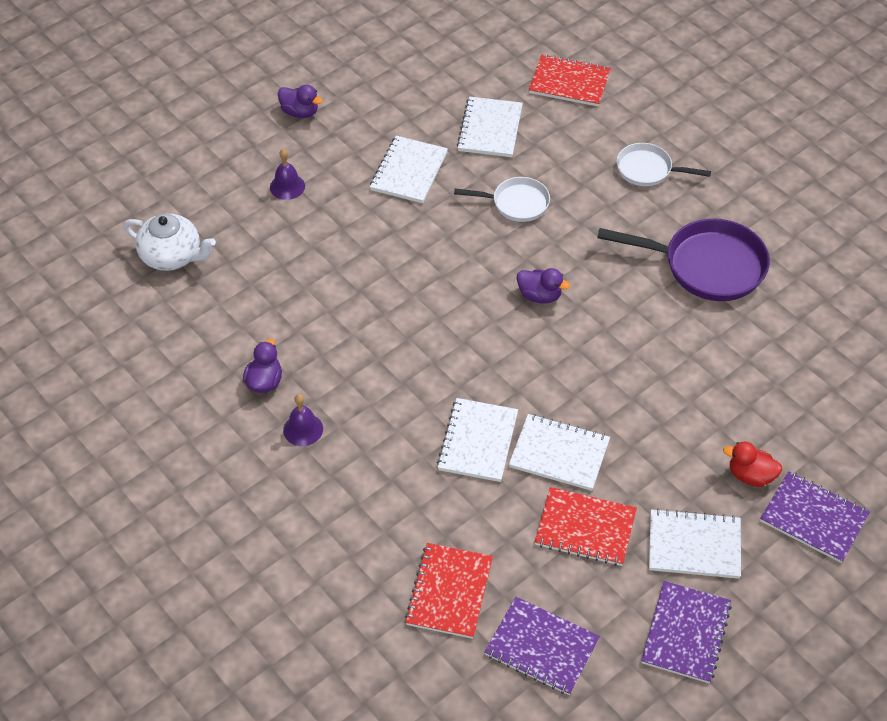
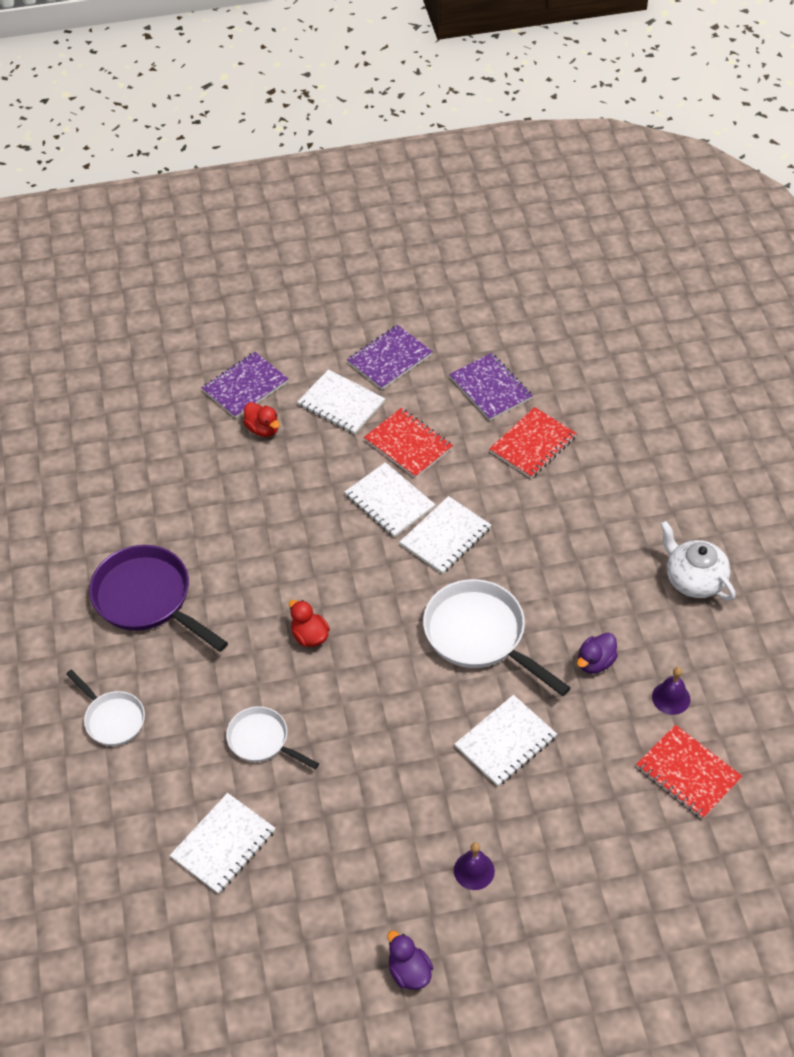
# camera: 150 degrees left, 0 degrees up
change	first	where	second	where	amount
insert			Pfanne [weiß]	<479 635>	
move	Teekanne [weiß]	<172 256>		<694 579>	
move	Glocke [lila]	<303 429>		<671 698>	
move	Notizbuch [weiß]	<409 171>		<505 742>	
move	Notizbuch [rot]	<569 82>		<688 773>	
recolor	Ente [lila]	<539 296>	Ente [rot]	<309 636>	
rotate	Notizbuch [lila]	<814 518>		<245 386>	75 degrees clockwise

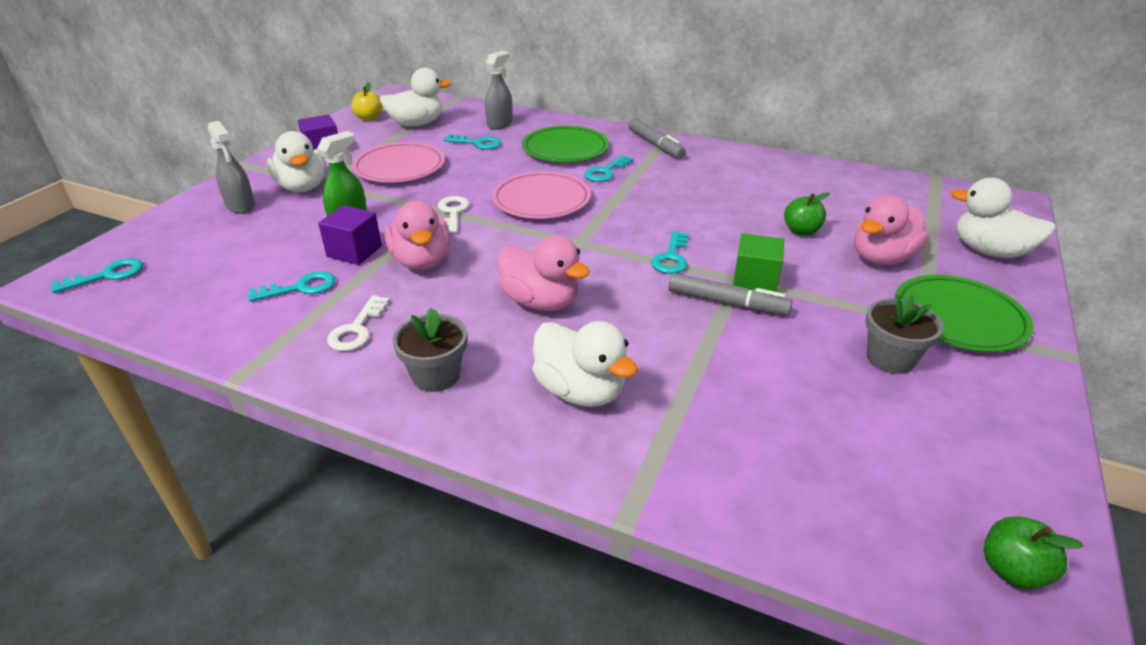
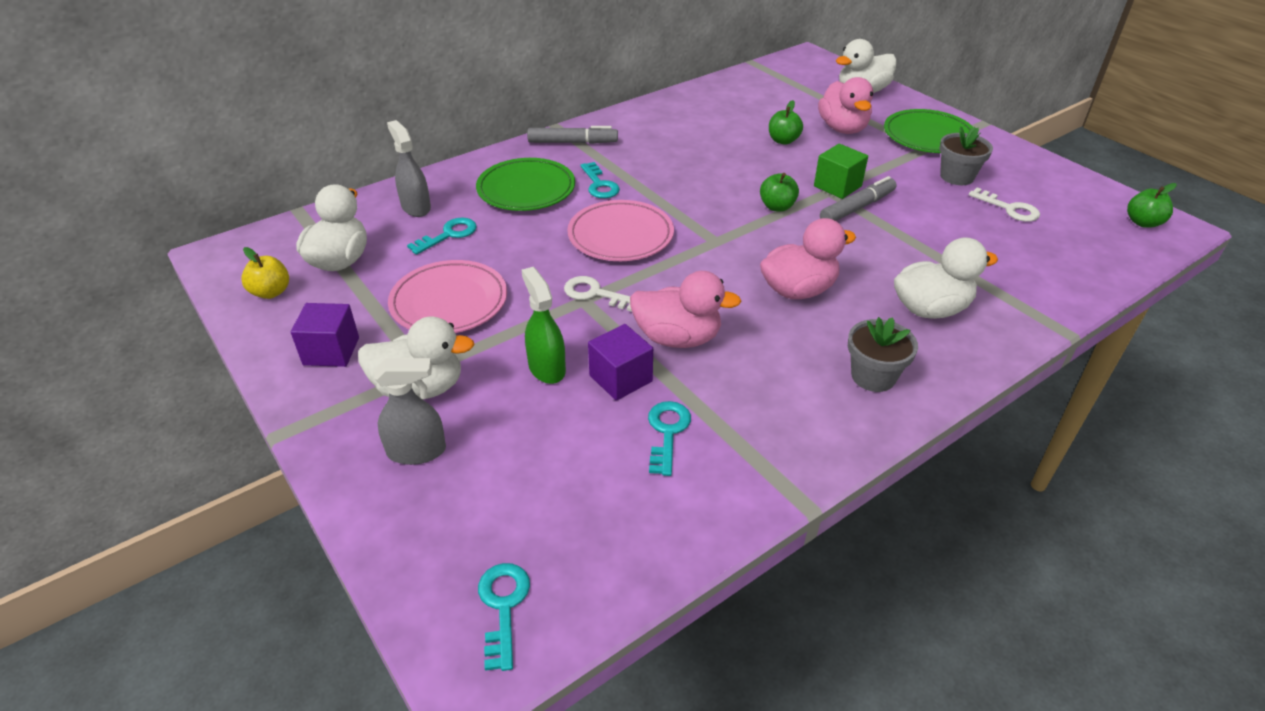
# camera: 60 degrees left, 5 degrees up
change	first	where	second	where	amount
move	Schlüssel [weiß]	<357 329>		<1009 209>	
replace	Schlüssel [türkis]	<671 257>	Apfel [grün]	<777 207>	

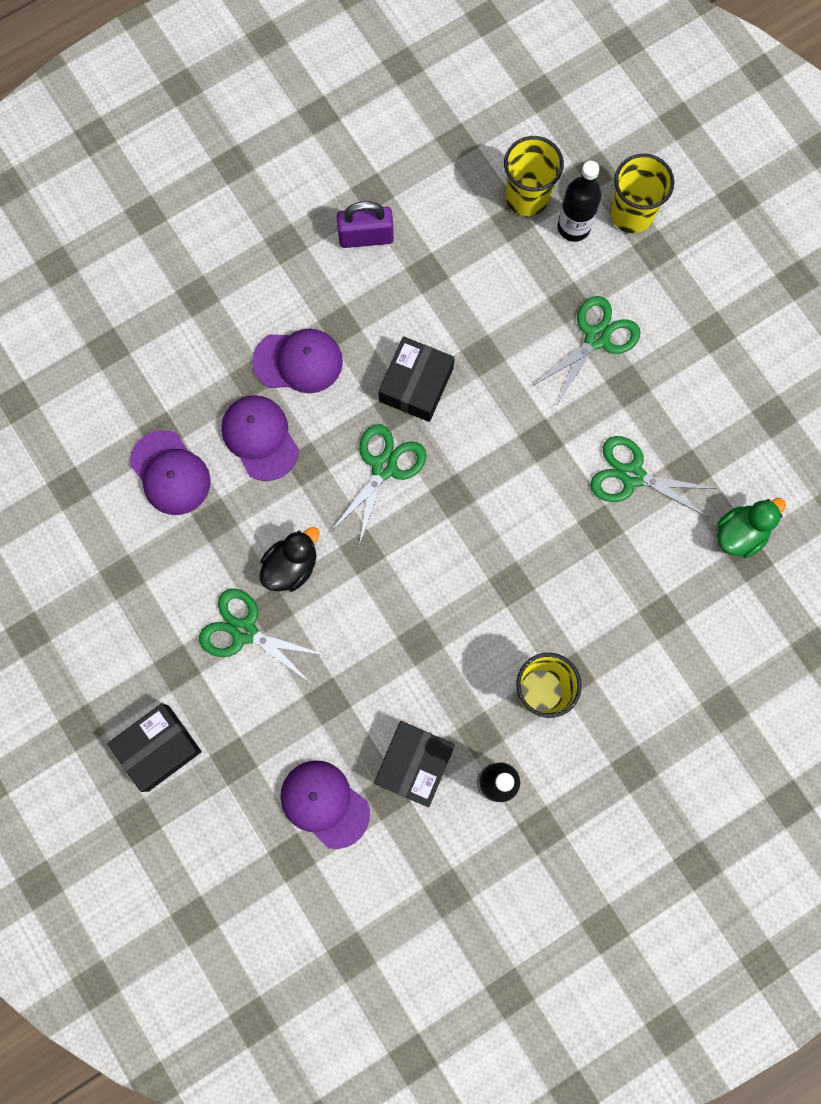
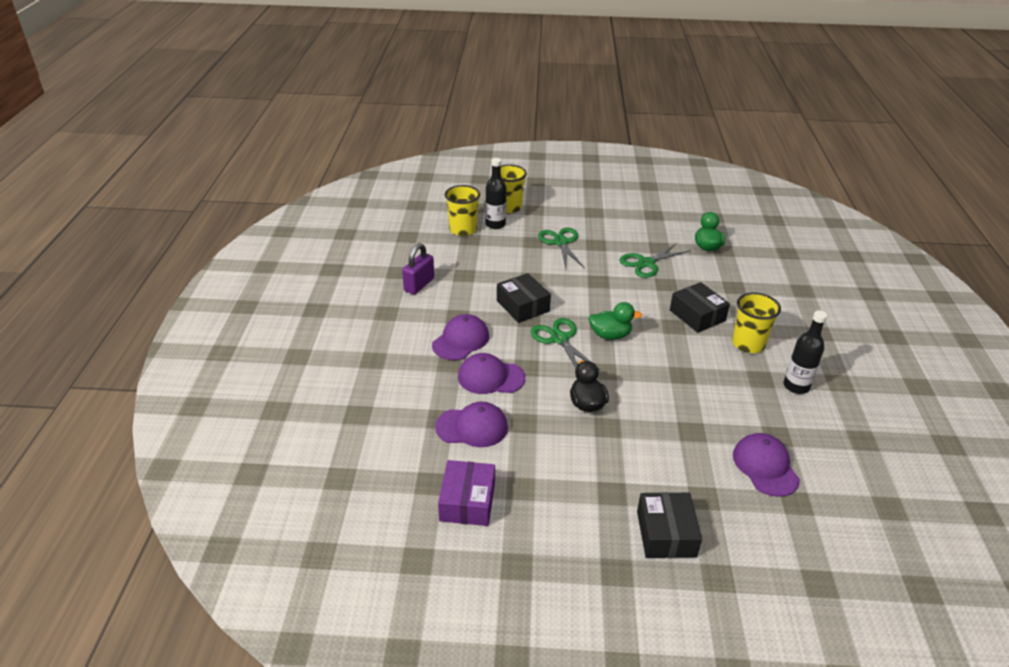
# camera: 55 degrees left, 40 degrees down
change	first	where	second	where	amount
delete	Schere [grün]	<244 631>			
insert			Schachtel [lila]	<467 501>	
insert			Ente [grün]	<610 335>	
move	Schachtel [schwarz]	<414 764>		<697 315>	
rotate	Kappe [lila]	<324 803>		<765 467>	90 degrees clockwise

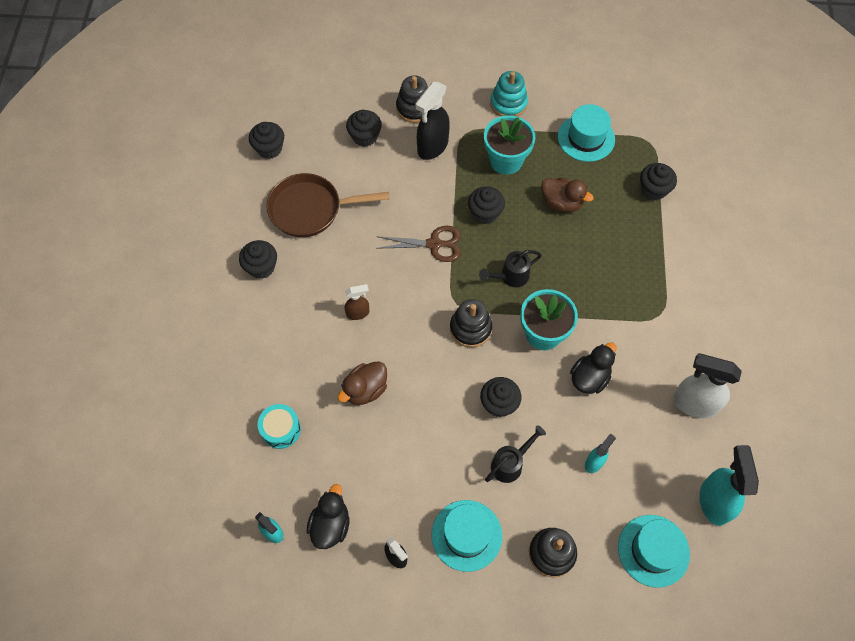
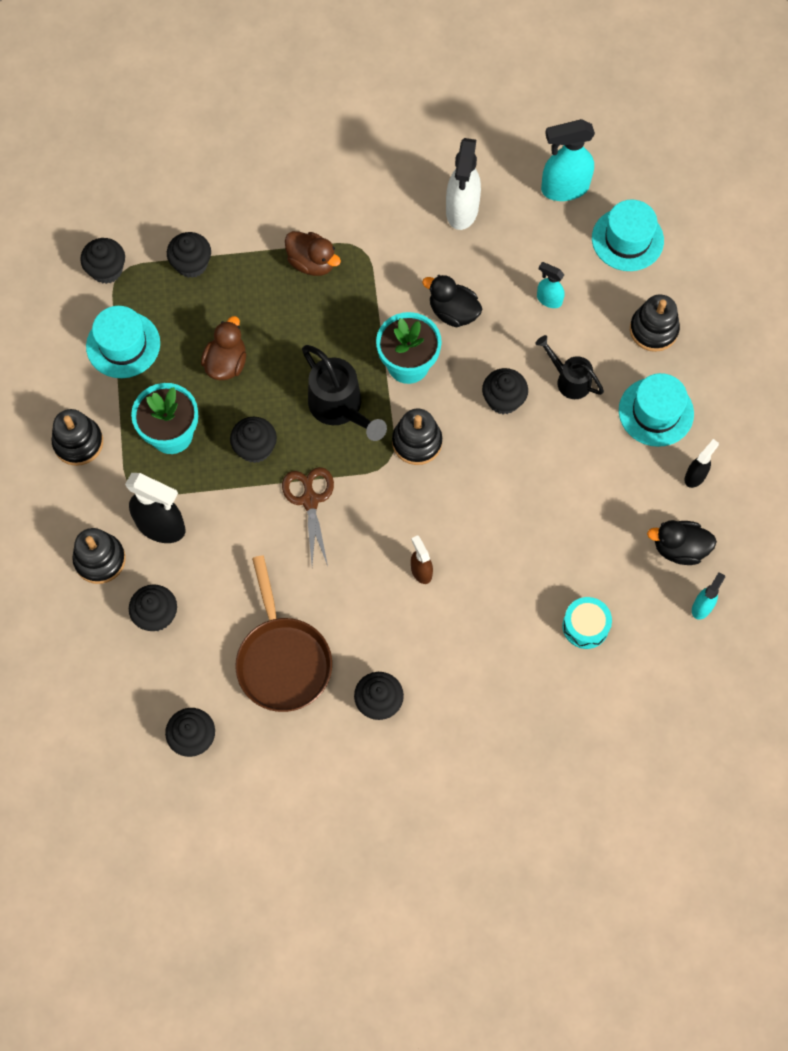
# camera: 100 degrees left, 5 degrees up
change	first	where	second	where	amount
insert			Muffin [schwarz]	<106 270>	
move	Ente [braun]	<365 390>		<312 263>	
recolor	Stapelspielzeug [türkis]	<508 104>	Stapelspielzeug [schwarz]	<78 443>	
resize	Gießkanne [schwarz]	<511 276>		<340 407>	x1.57

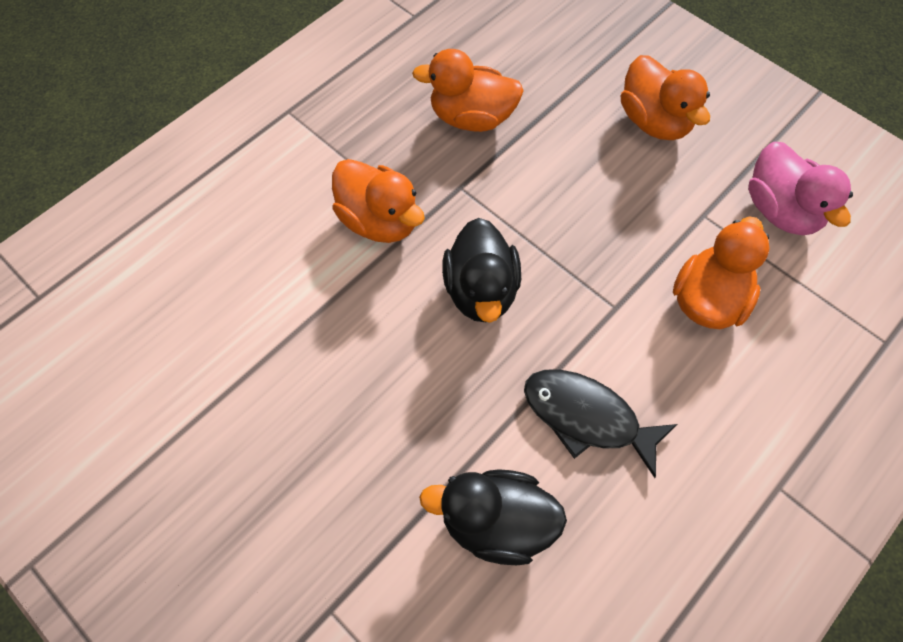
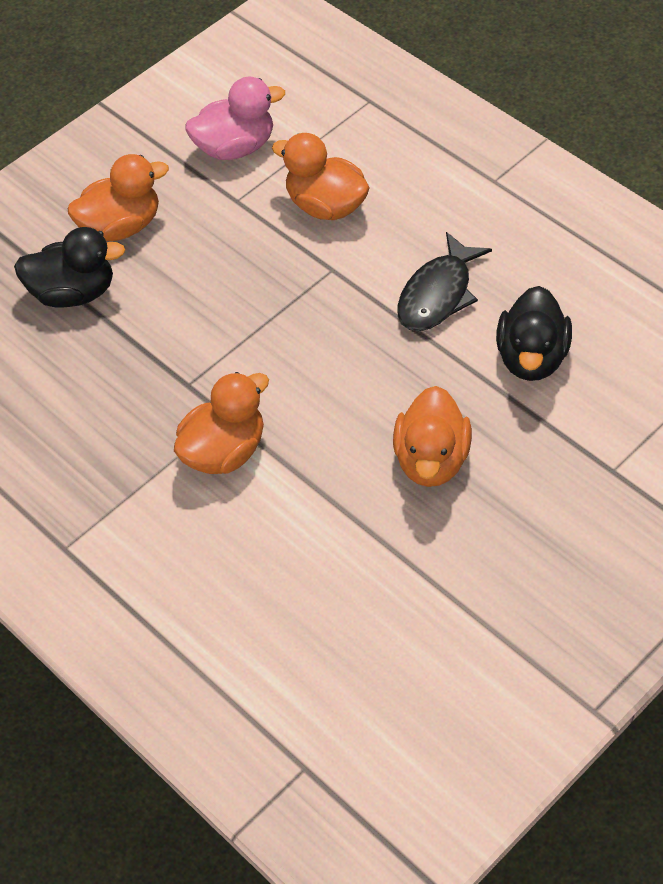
# camera: 85 degrees left, 10 degrees down
change	first	where	second	where	amount
move	Ente [orange]	<471 118>		<431 460>	
move	Ente [schwarz]	<481 290>		<73 293>	

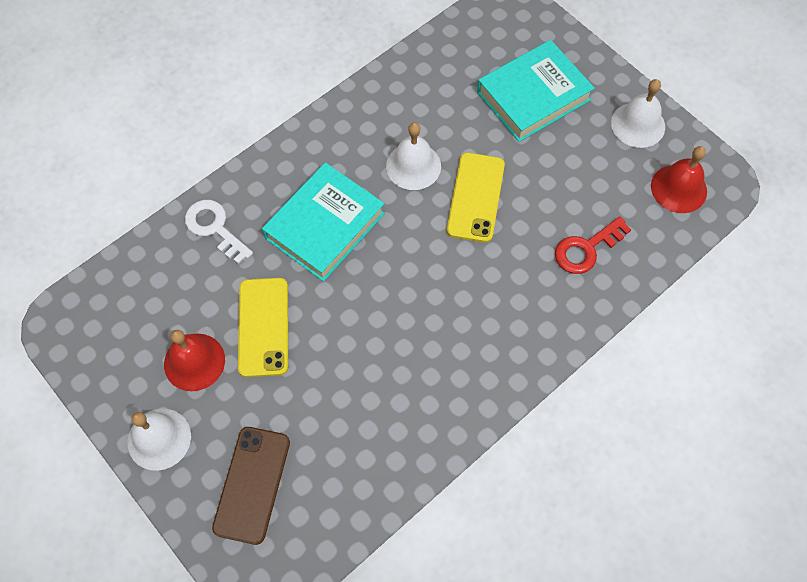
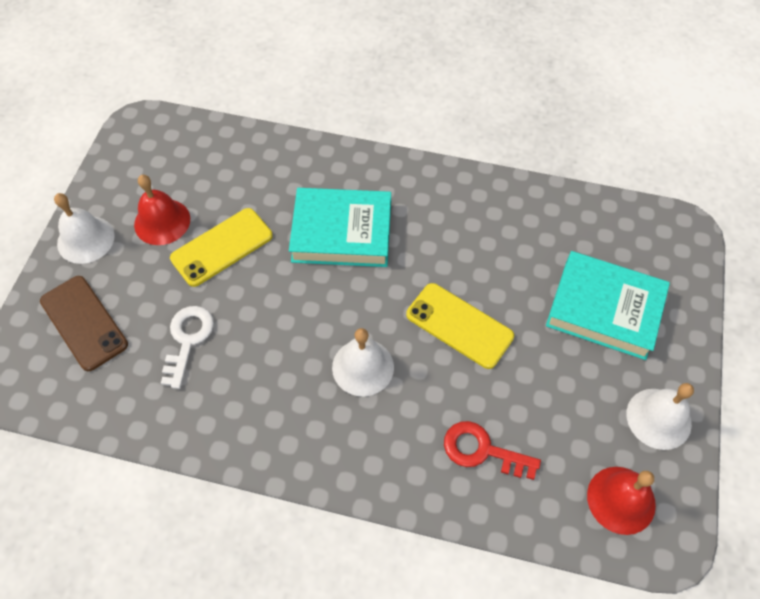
# camera: 55 degrees right, 5 degrees down
change	first	where	second	where	amount
move	Schlüssel [weiß]	<215 228>		<188 340>	
move	Glocke [weiß]	<413 166>		<363 367>	
rotate	Handy [braun]	<252 484>		<84 323>	75 degrees clockwise
rotate	Handy [gelb]	<475 197>		<459 325>	60 degrees clockwise

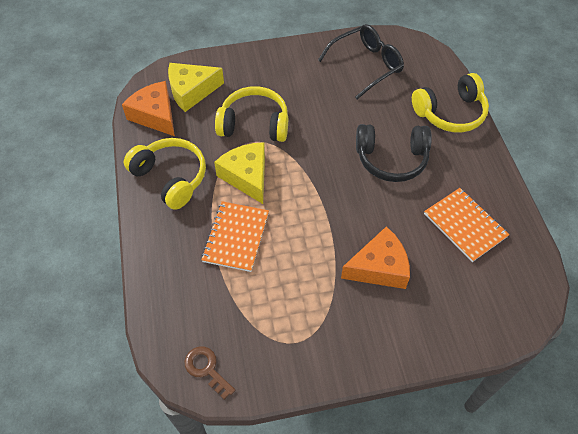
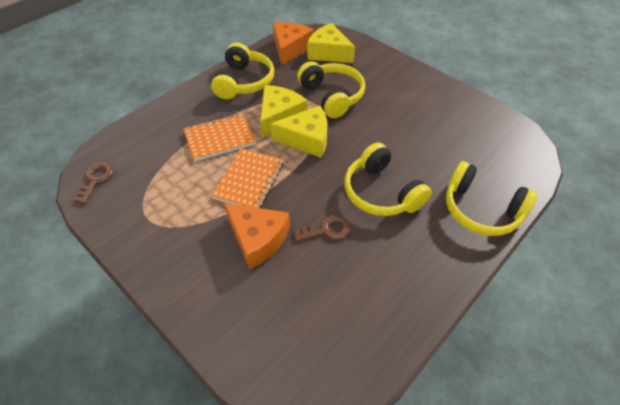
# camera: 55 degrees right, 5 degrees down
change	first	where	second	where	amount
delete	Brille [schwarz]	<366 65>			
insert			Käse [gelb]	<306 139>	
insert			Schlüssel [braun]	<327 230>	
move	Notizbuch [orange]	<465 225>		<249 180>	
recolor	Kopfhörer [schwarz]	<391 159>	Kopfhörer [gelb]	<381 192>	

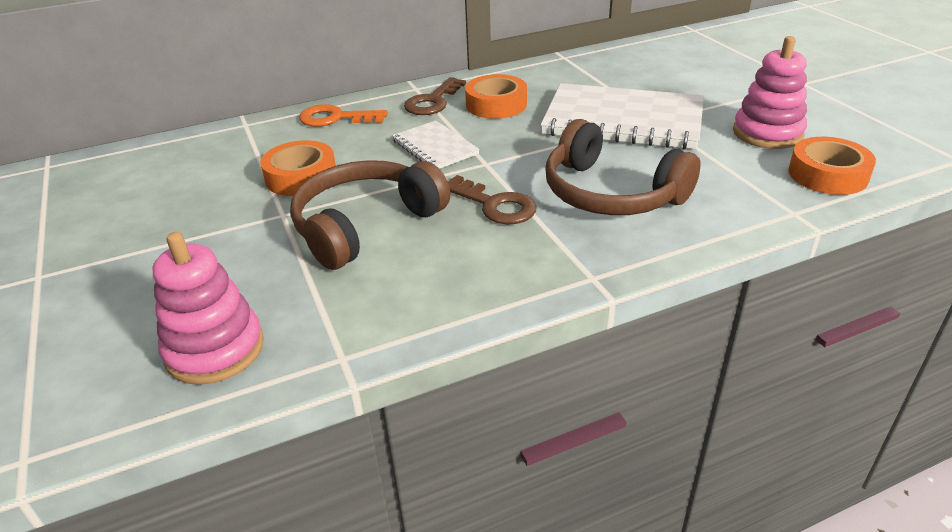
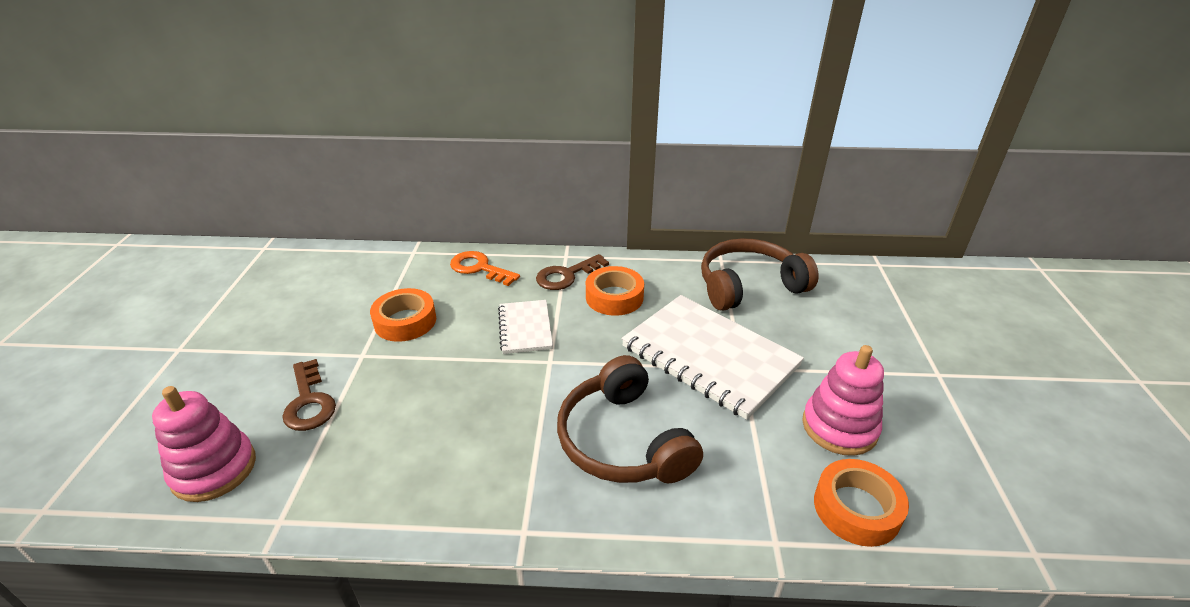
# camera: 25 degrees right, 0 degrees up
change	first	where	second	where	amount
move	Kopfhörer [braun]	<365 225>		<748 285>	
move	Schlüssel [braun]	<495 205>		<309 402>	

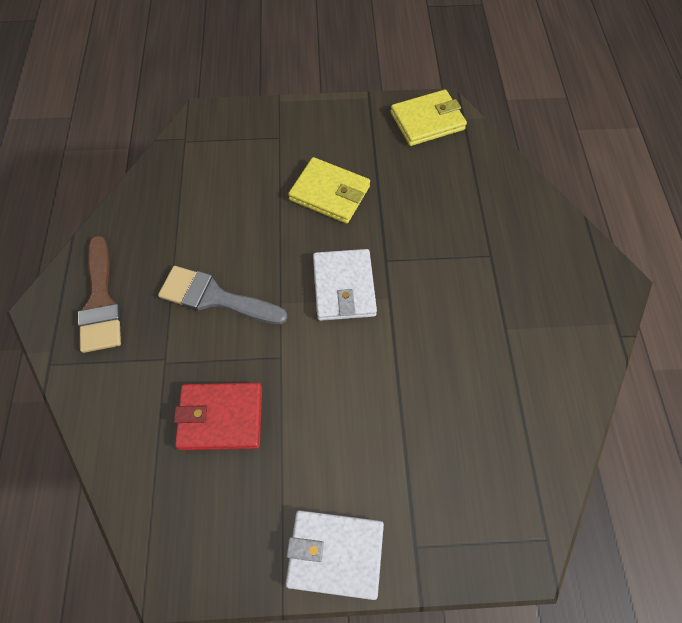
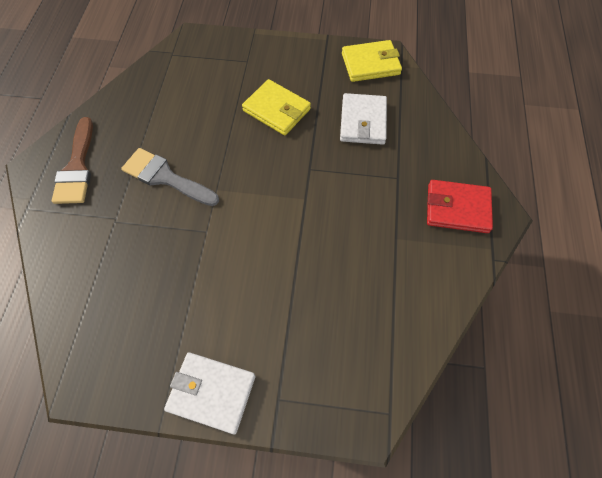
# camera: 10 degrees right, 0 degrees up
change	first	where	second	where	amount
move	Geldbörse [rot]	<221 417>		<457 208>	
move	Geldbörse [weiß]	<344 287>		<363 121>	

